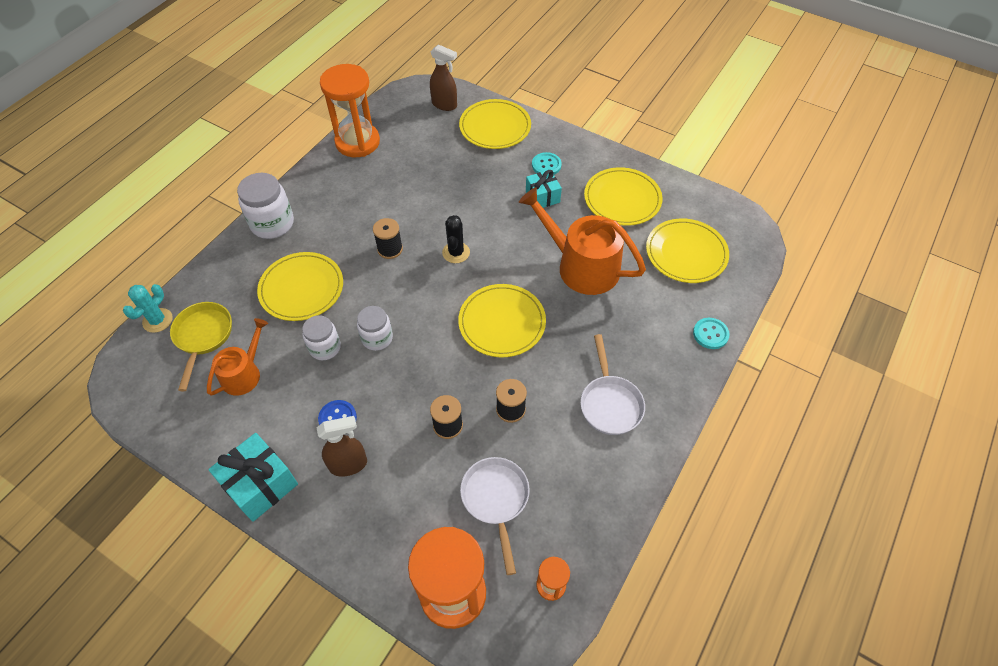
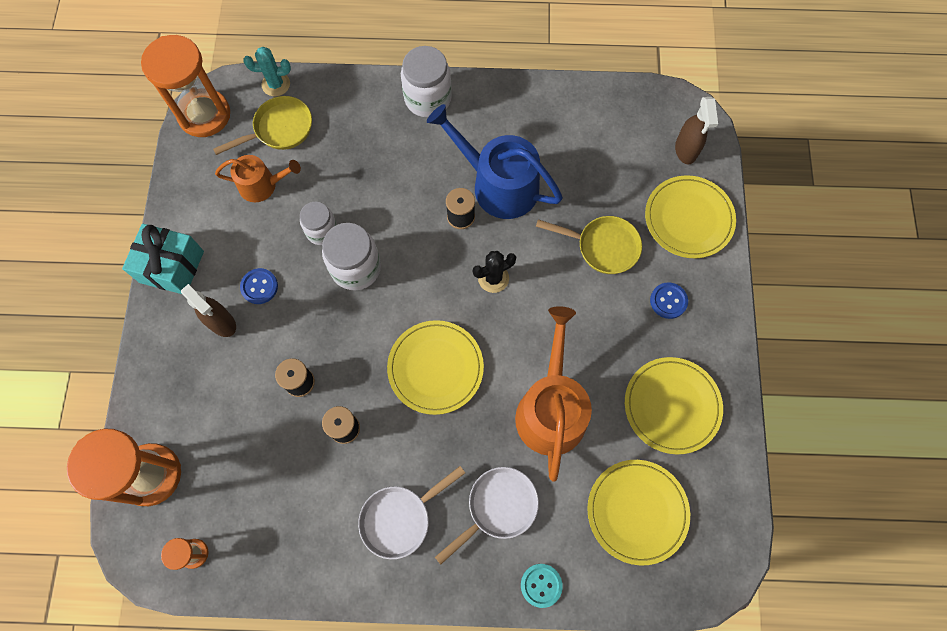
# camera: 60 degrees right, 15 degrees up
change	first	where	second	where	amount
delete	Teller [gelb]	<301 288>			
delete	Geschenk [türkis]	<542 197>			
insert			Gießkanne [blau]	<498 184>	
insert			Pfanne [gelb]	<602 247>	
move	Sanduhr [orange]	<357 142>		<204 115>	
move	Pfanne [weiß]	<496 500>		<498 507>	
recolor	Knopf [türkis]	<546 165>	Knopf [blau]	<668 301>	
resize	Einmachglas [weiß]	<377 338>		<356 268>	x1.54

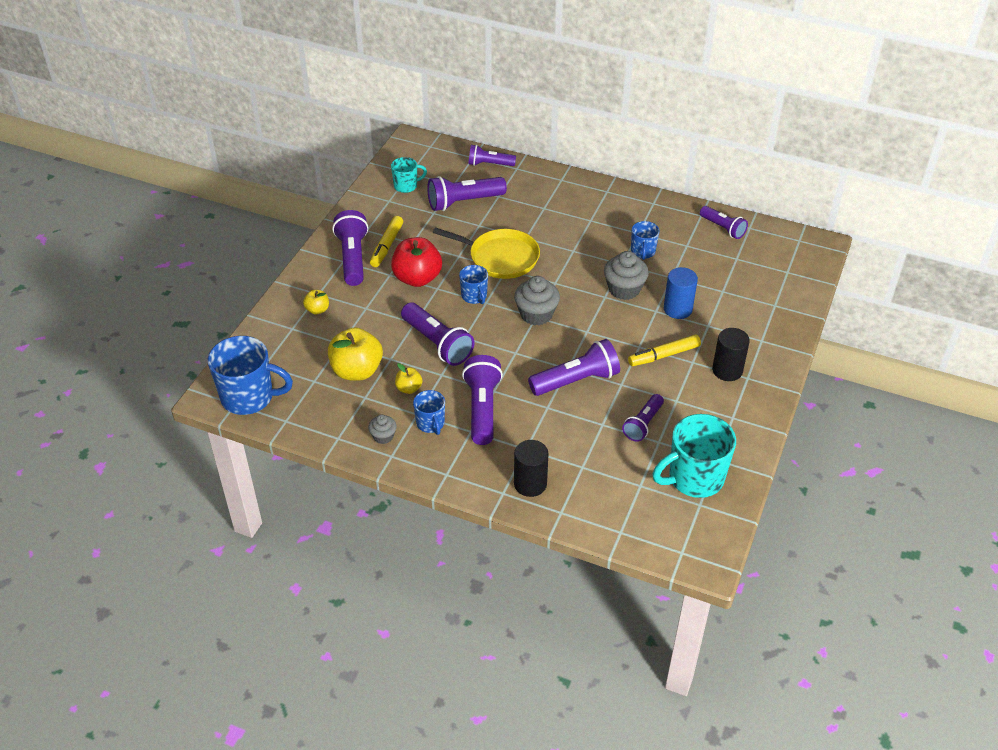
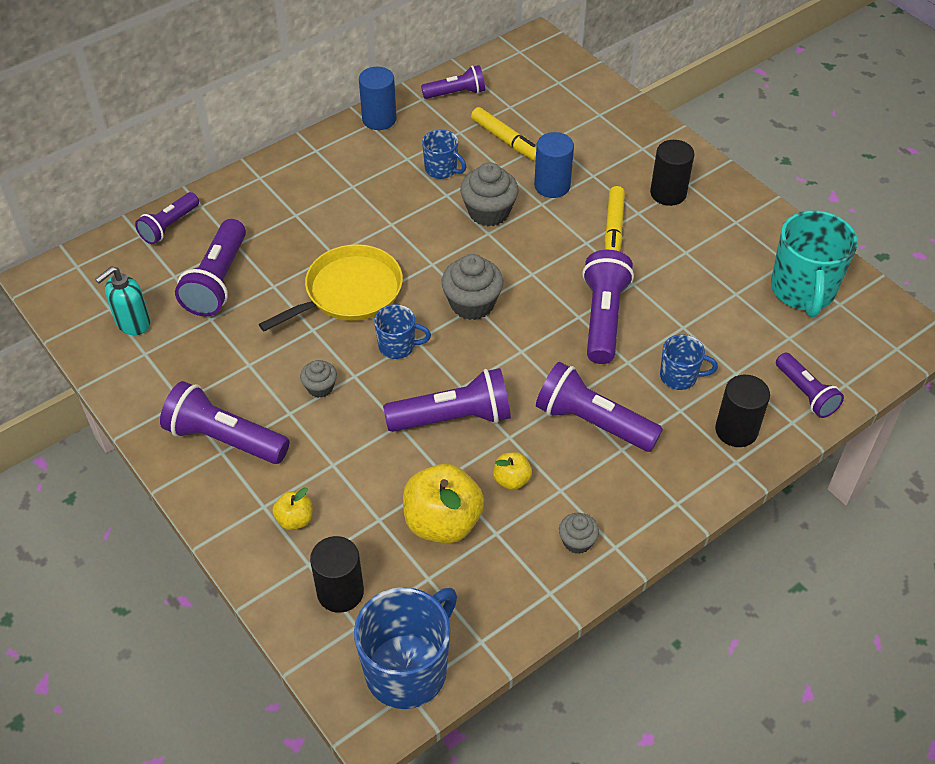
# camera: 60 degrees left, 5 degrees up
change	first	where	second	where	amount
insert			Vollzylinder [schwarz]	<340 592>	
insert			Vollzylinder [blau]	<379 119>	
move	Filzstift [gelb]	<387 246>		<506 140>	
move	Tasse [blau]	<431 424>		<679 377>	
move	Taschenlampe [lila]	<643 424>		<806 393>	
replace	Tasse [türkis]	<406 186>	Seifenspender [türkis]	<132 323>	
replace	Apfel [rot]	<417 278>	Muffin [grau]	<320 387>	

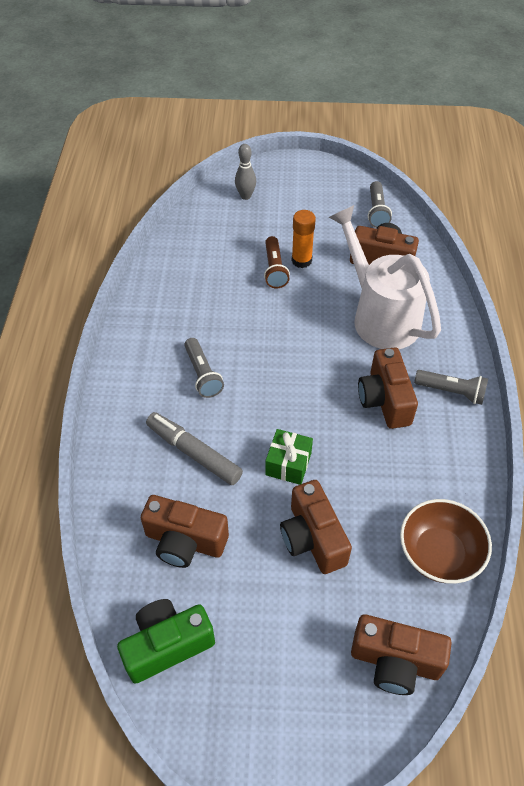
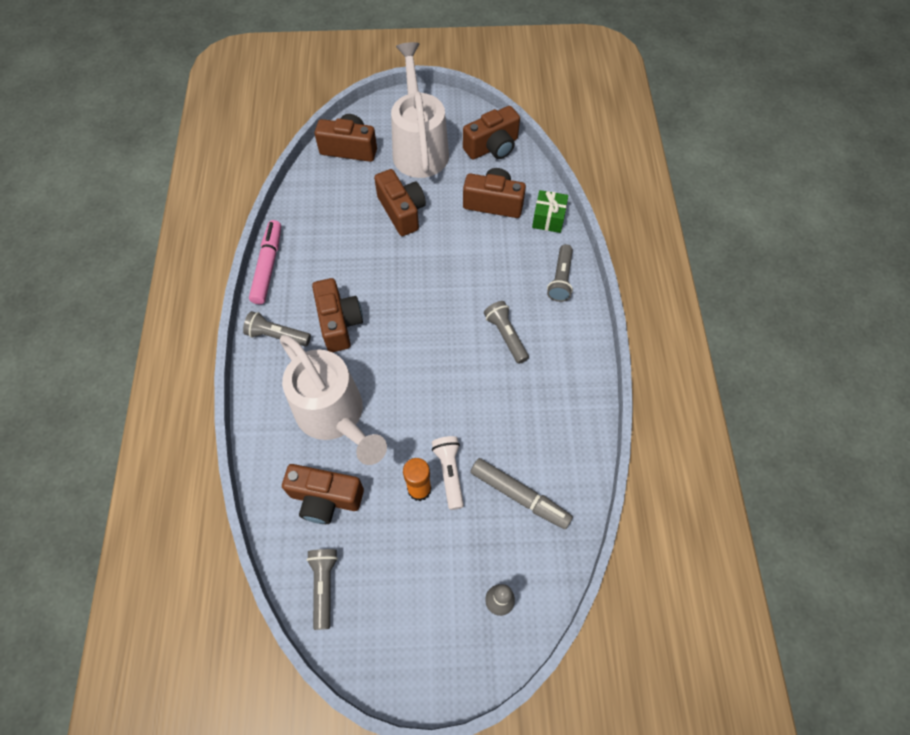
# camera: 175 degrees right, 10 degrees up
change	first	where	second	where	amount
delete	Schüssel [braun]	<439 553>			
insert			Filzstift [rosa]	<268 266>	
insert			Gießkanne [weiß]	<419 147>	
insert			Taschenlampe [grau]	<560 279>	
move	Filzstift [grau]	<193 453>		<519 496>	
move	Geschenk [grün]	<288 464>		<548 218>	
recolor	Kamera [grün]	<167 645>	Kamera [braun]	<492 147>	
recolor	Taschenlampe [braun]	<274 269>	Taschenlampe [weiß]	<449 473>	

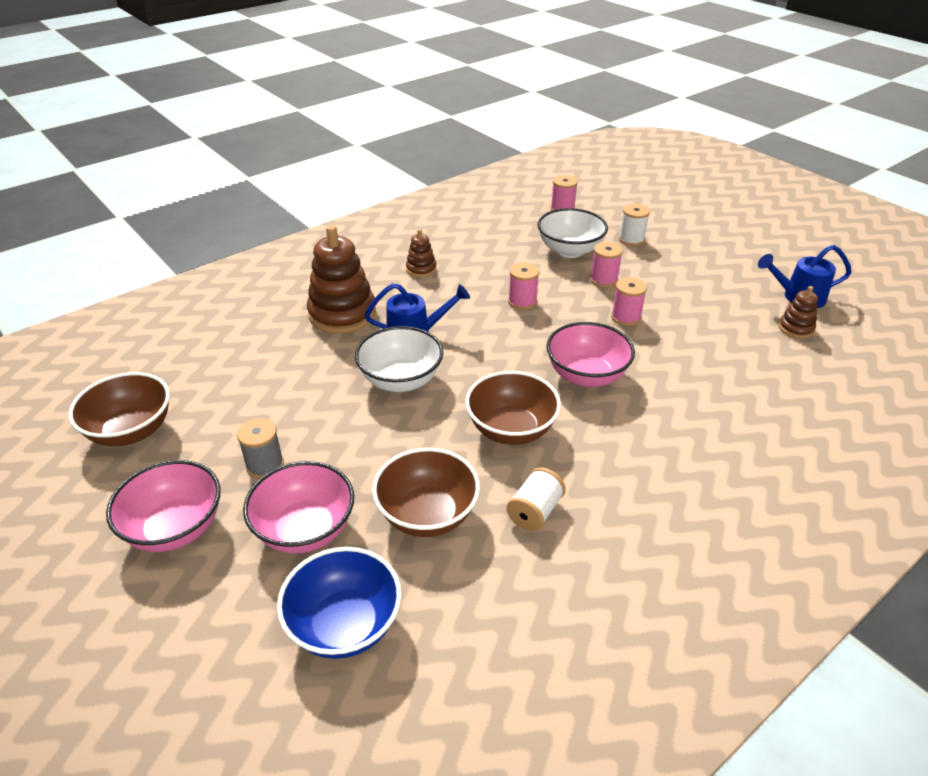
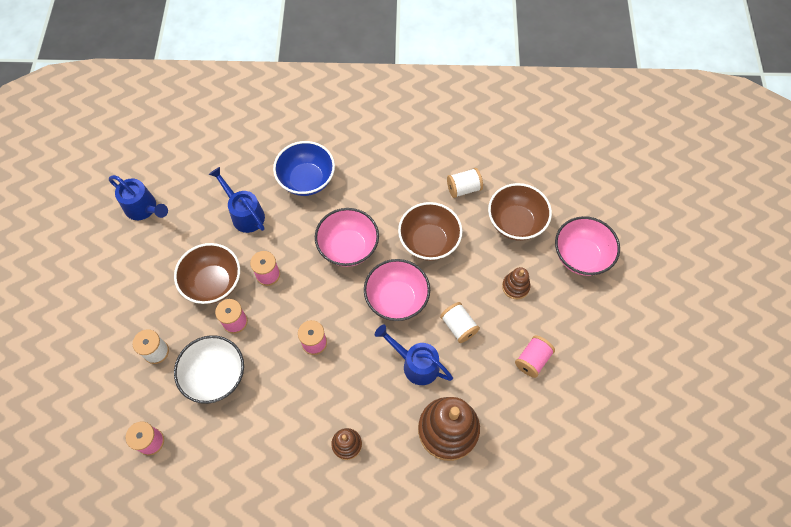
# camera: 140 degrees left, 25 degrees up
change	first	where	second	where	amount
delete	Garnrolle [grau]	<265 465>			
insert			Gießkanne [blau]	<245 214>	
insert			Garnrolle [rosa]	<532 360>	
move	Schüssel [braun]	<131 431>		<213 283>	
move	Schüssel [rosa]	<175 528>		<396 299>	
move	Schüssel [blau]	<344 625>		<307 180>	
move	Stapelspielzeug [braun]	<796 328>		<515 286>	
replace	Schüssel [weiß]	<401 380>	Garnrolle [weiß]	<458 326>	

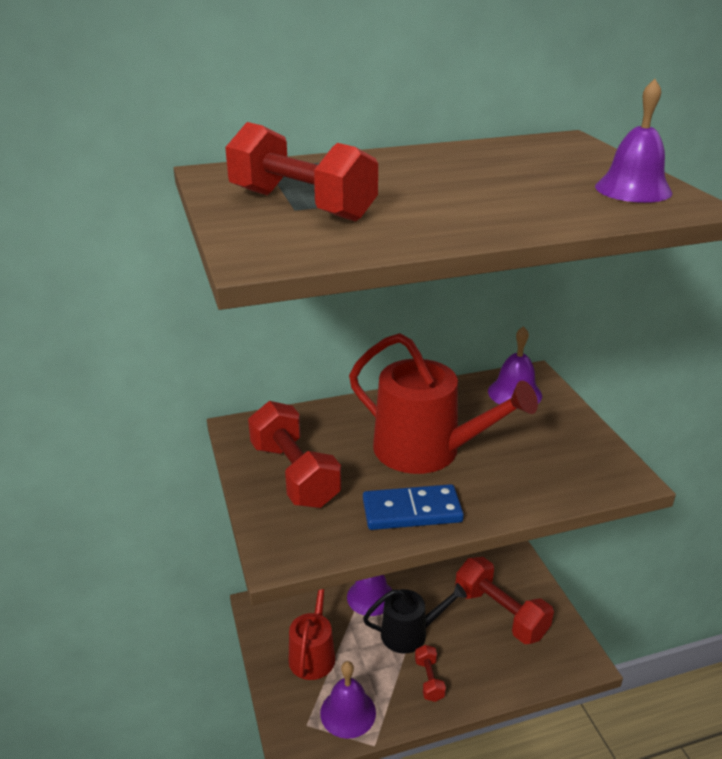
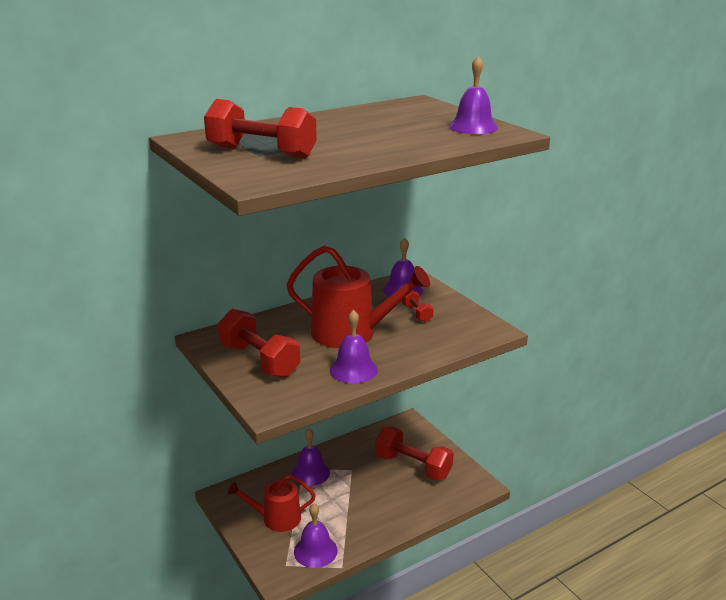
# camera: 15 degrees left, 5 degrees down
change	first	where	second	where	amount
delete	Gießkanne [schwarz]	<410 633>			
move	Hantel [rot]	<429 680>		<417 313>	
replace	Dominostein [blau]	<412 511>	Glocke [lila]	<353 369>	
rotate	Gießkanne [rot]	<313 653>		<276 518>	90 degrees counterclockwise

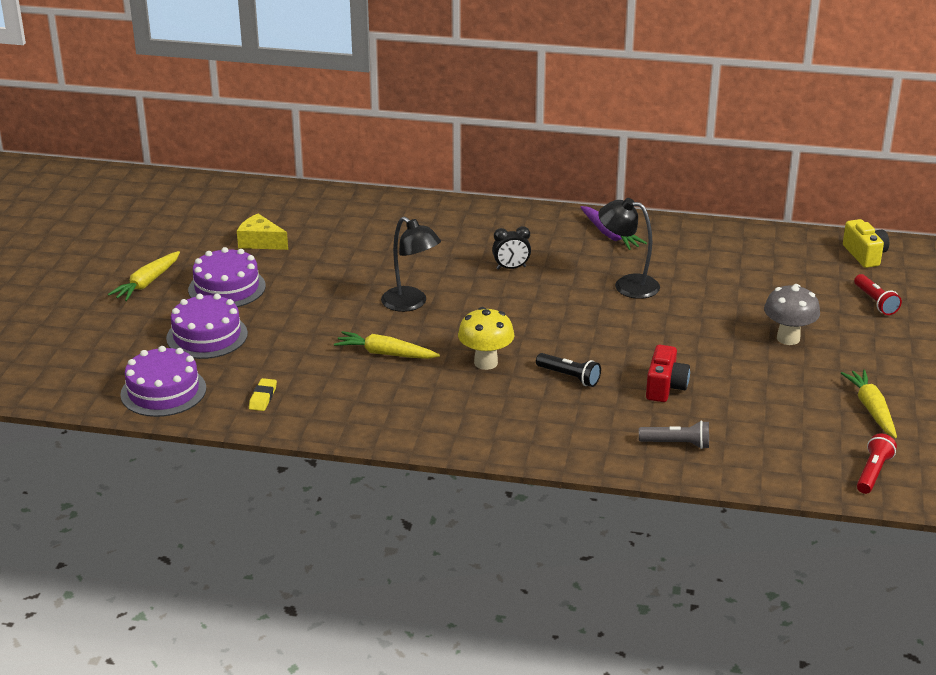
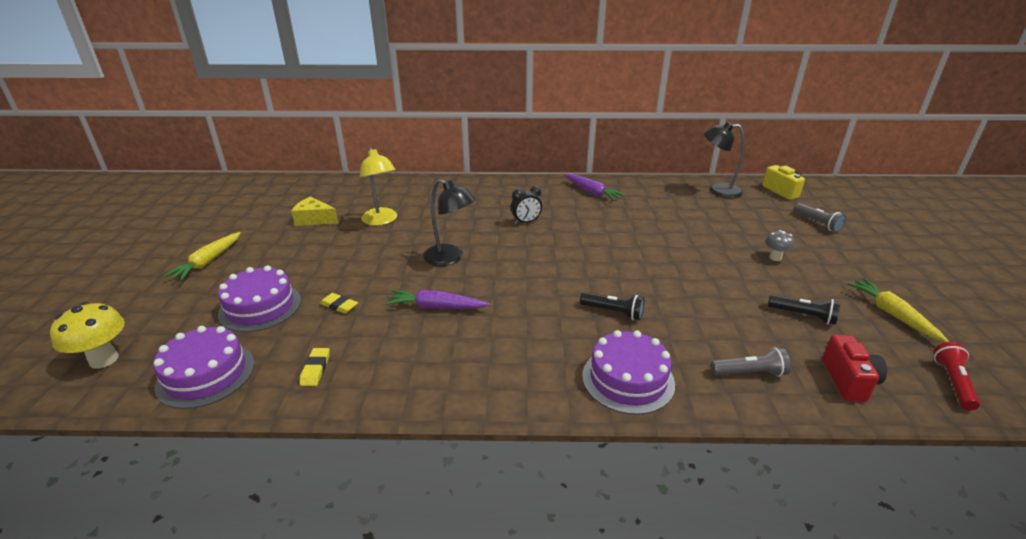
# camera: 10 degrees left, 0 degrees up
change	first	where	second	where	amount
insert			Radiergummi [gelb]	<339 306>	
insert			Lampe [gelb]	<381 221>	
insert			Taschenlampe [schwarz]	<803 315>	
move	Kuchen [lila]	<227 288>		<628 379>	
move	Pilz [gelb]	<485 363>		<104 359>	
move	Lampe [schwarz]	<627 285>		<718 190>	
move	Kamera [rot]	<665 387>		<848 380>	
recolor	Karotte [gelb]	<385 354>	Karotte [lila]	<436 307>	
recolor	Taschenlampe [rot]	<875 302>	Taschenlampe [grau]	<817 223>	
resize	Pilz [grau]	<788 338>		<775 258>	x0.59

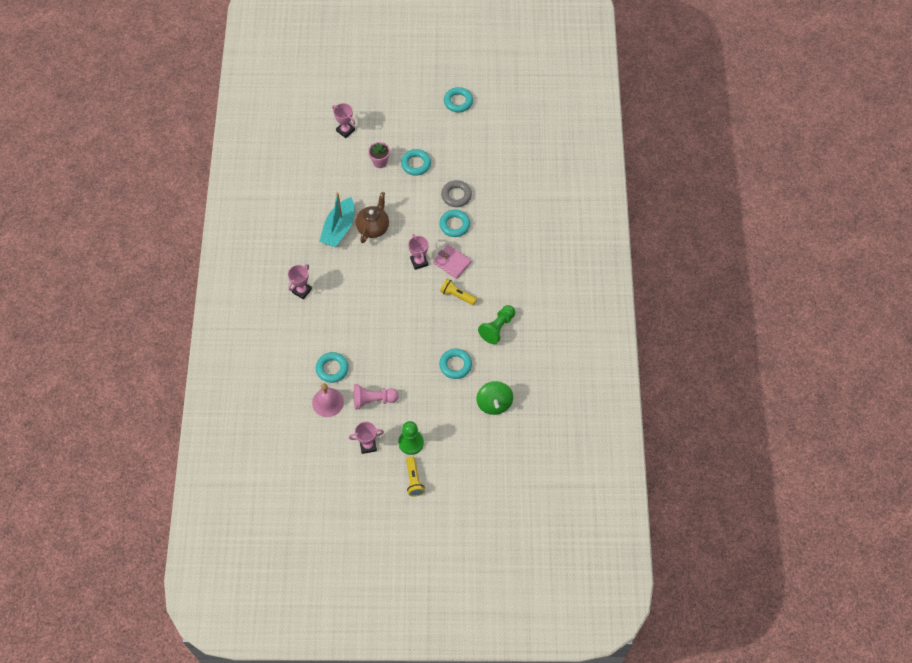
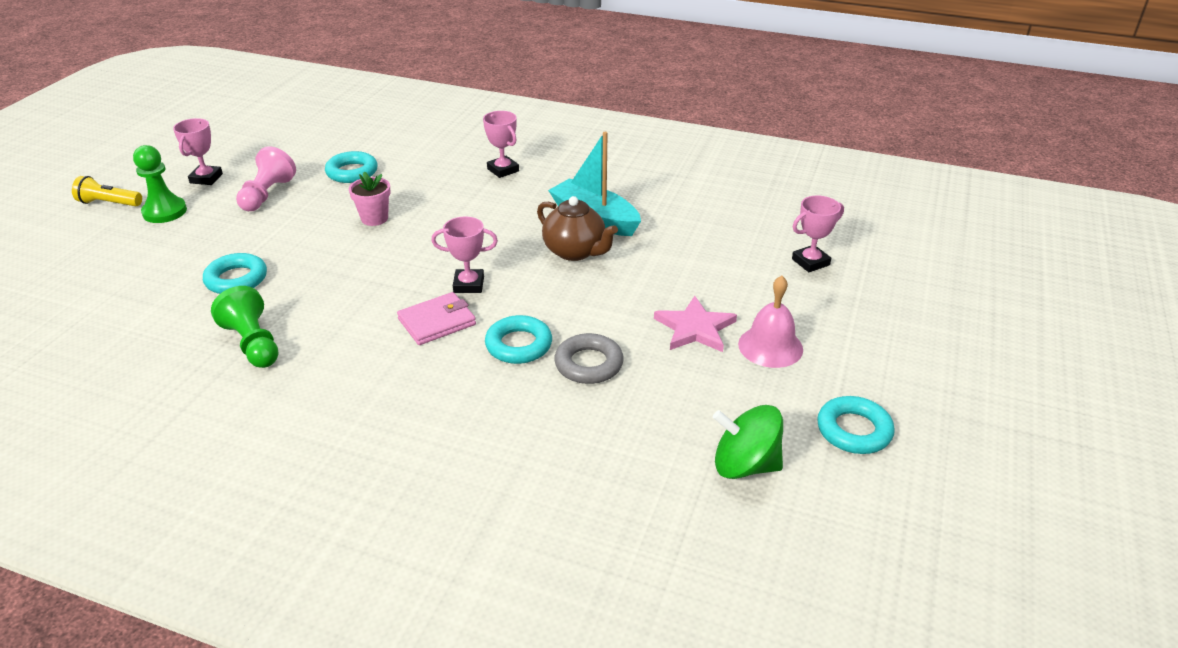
# camera: 110 degrees right, 25 degrees down
change	first	where	second	where	amount
delete	Taschenlampe [gelb]	<457 295>			
move	Glocke [rosa]	<328 402>		<770 346>	
move	Blumentopf [rosa]	<380 162>		<374 218>	
move	Kreisel [grün]	<494 403>		<745 465>	
replace	Ring [türkis]	<416 164>	Stern [rosa]	<695 328>	

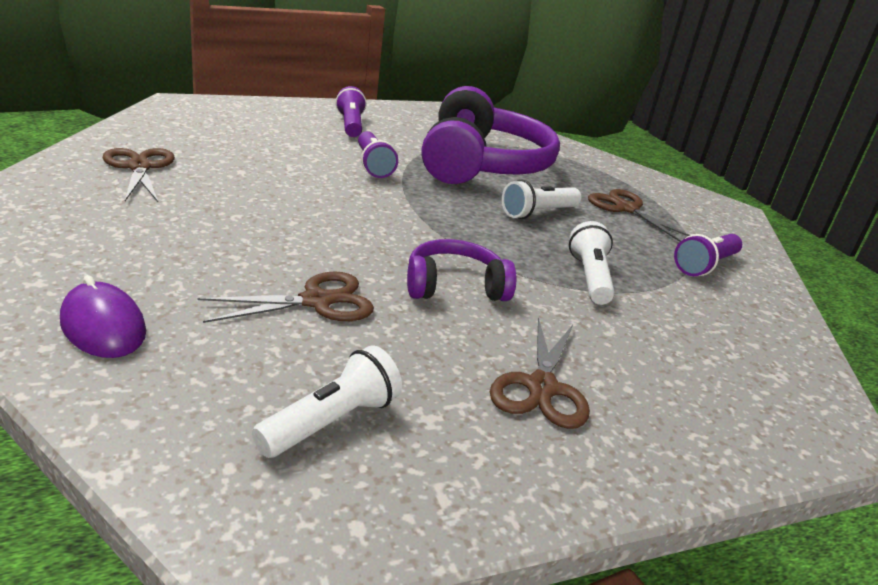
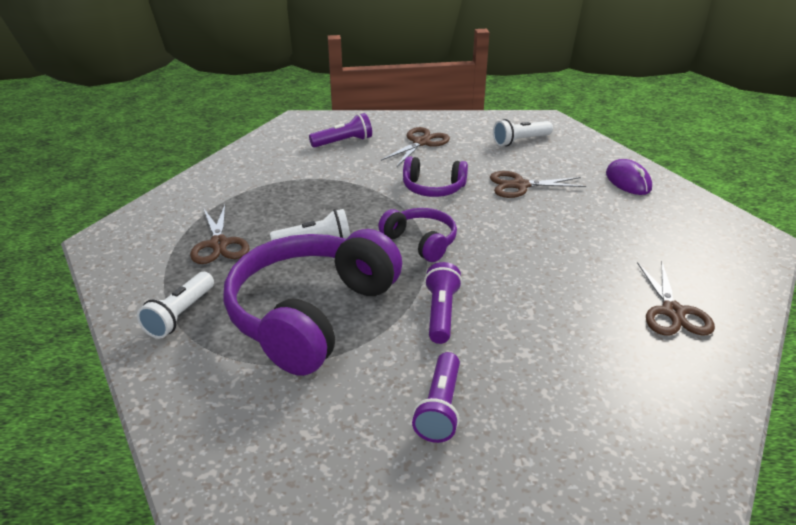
# camera: 155 degrees left, 5 degrees up
change	first	where	second	where	amount
insert			Kopfhörer [lila]	<421 242>	
move	Taschenlampe [weiß]	<589 277>		<180 315>	
move	Taschenlampe [lila]	<705 266>		<343 142>	

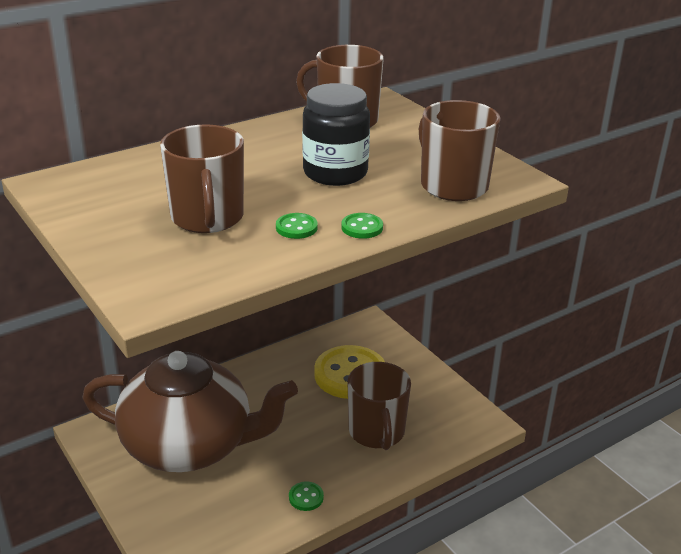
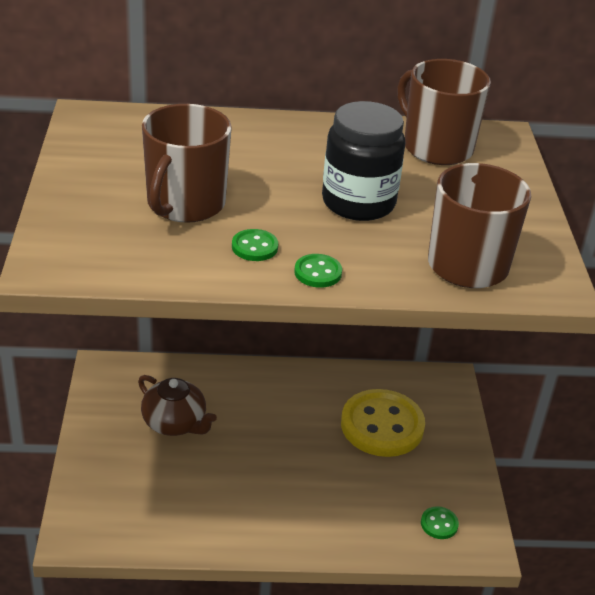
# camera: 30 degrees right, 5 degrees up
change	first	where	second	where	amount
delete	Tasse [braun]	<377 432>			
move	Knopf [grün]	<306 497>		<439 524>	
resize	Teekanne [braun]	<190 445>		<175 423>	x0.47

